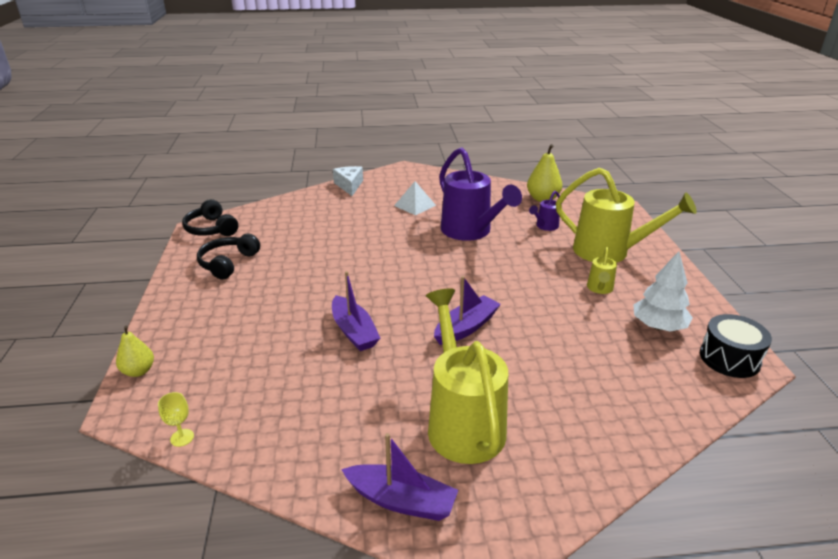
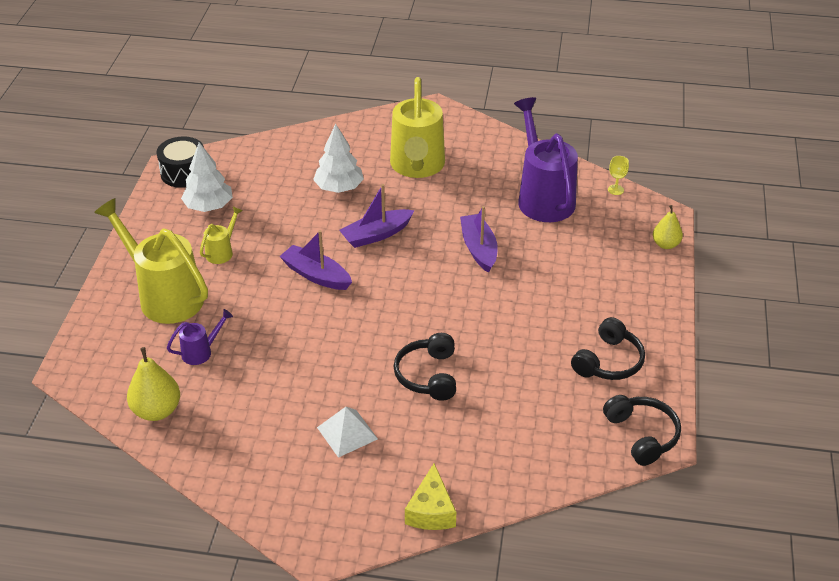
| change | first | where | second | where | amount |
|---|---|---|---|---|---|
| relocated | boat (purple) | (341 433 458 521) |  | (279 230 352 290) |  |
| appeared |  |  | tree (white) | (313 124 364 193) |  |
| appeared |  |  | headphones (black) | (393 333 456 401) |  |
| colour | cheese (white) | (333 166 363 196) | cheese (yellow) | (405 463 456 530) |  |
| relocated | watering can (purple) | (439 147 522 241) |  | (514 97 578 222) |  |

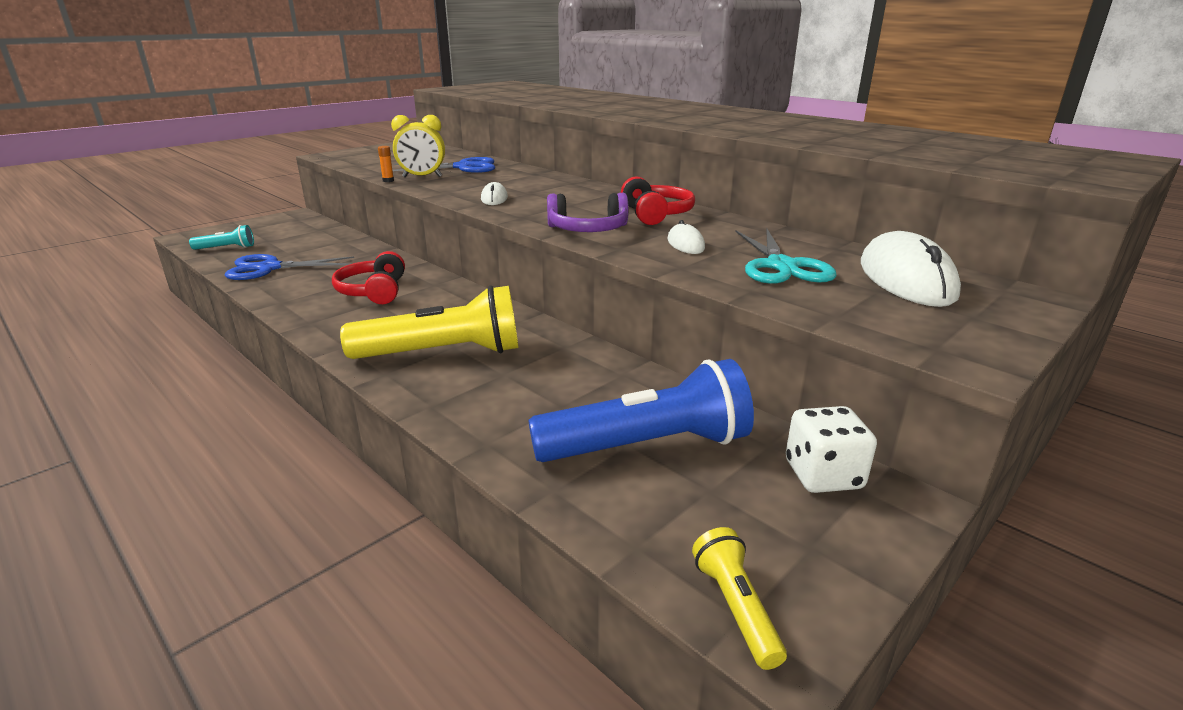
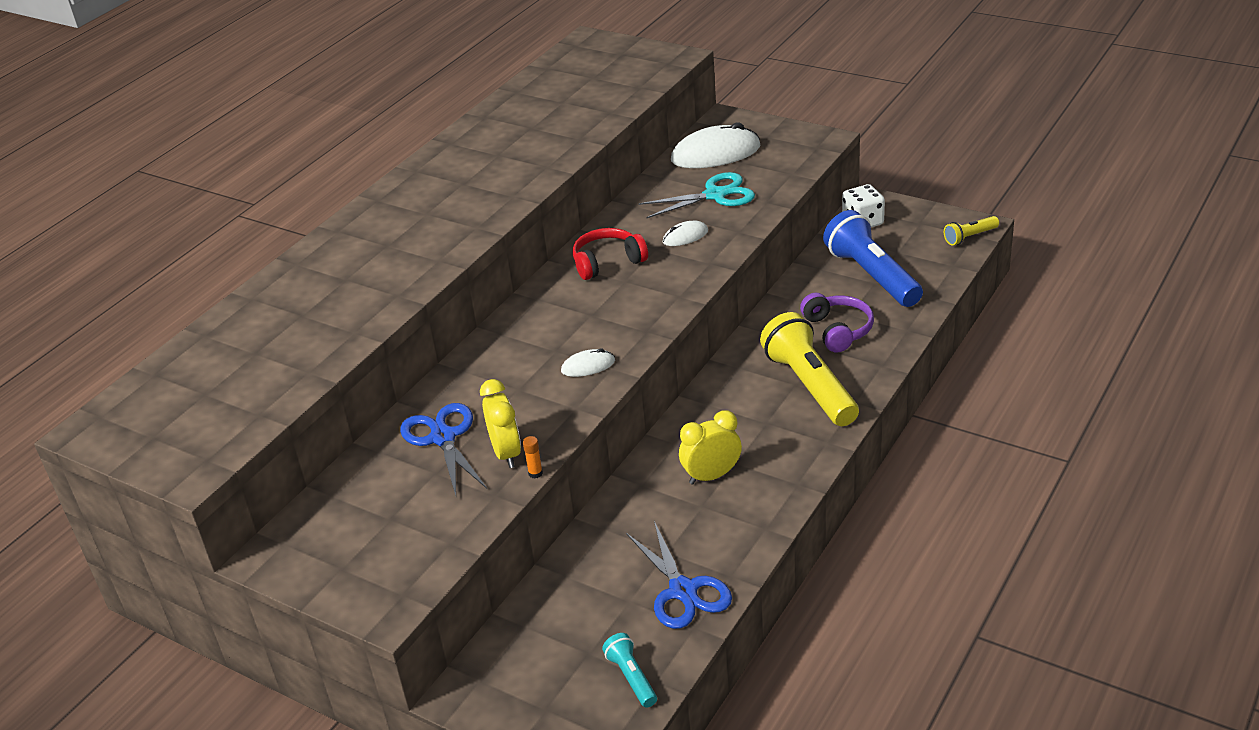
| change | first | where | second | where | amount |
|---|---|---|---|---|---|
| exchanged | headphones (red) | (332 251 405 304) | clock (yellow) | (679 410 742 485) |  |
| relocated | headphones (purple) | (547 193 629 232) |  | (800 293 874 353) |  |

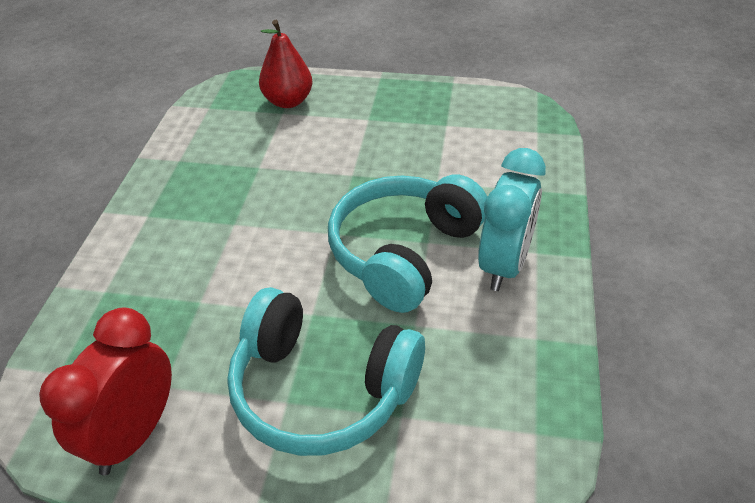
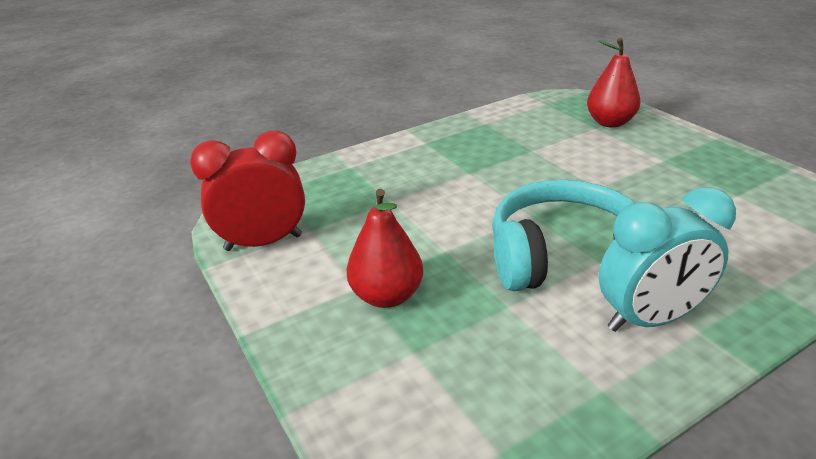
| change | first | where | second | where | amount |
|---|---|---|---|---|---|
| exchanged | headphones (turquoise) | (227 287 425 456) | pear (red) | (346 189 423 308) |  |

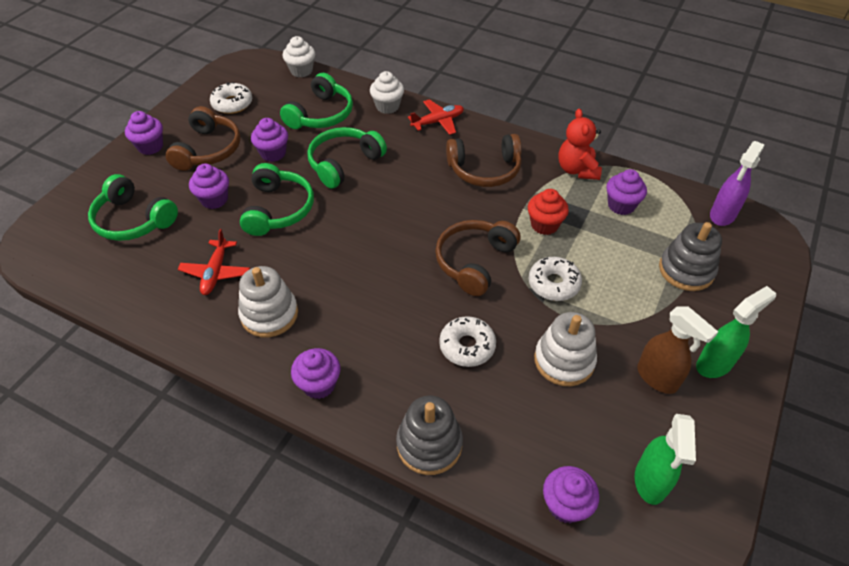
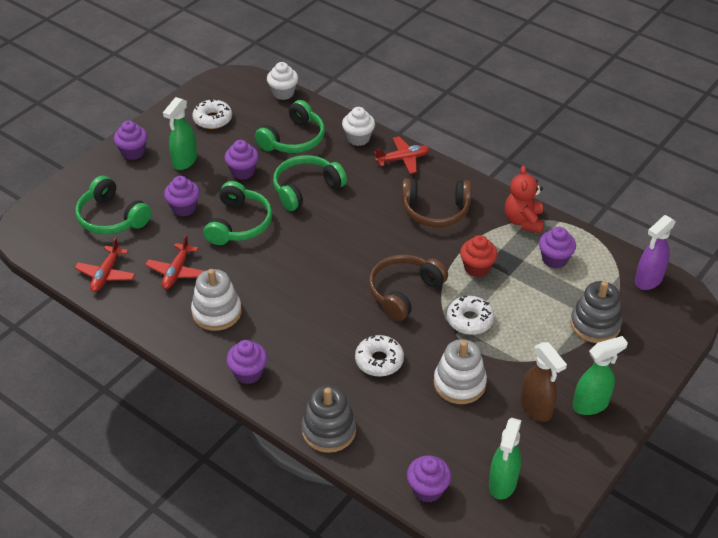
| change | first | where | second | where | amount |
|---|---|---|---|---|---|
| appeared |  |  | plane (red) | (74 237 135 292) |  |
| exchanged | headphones (brown) | (166 106 240 171) | spray bottle (green) | (163 97 197 170) |  |

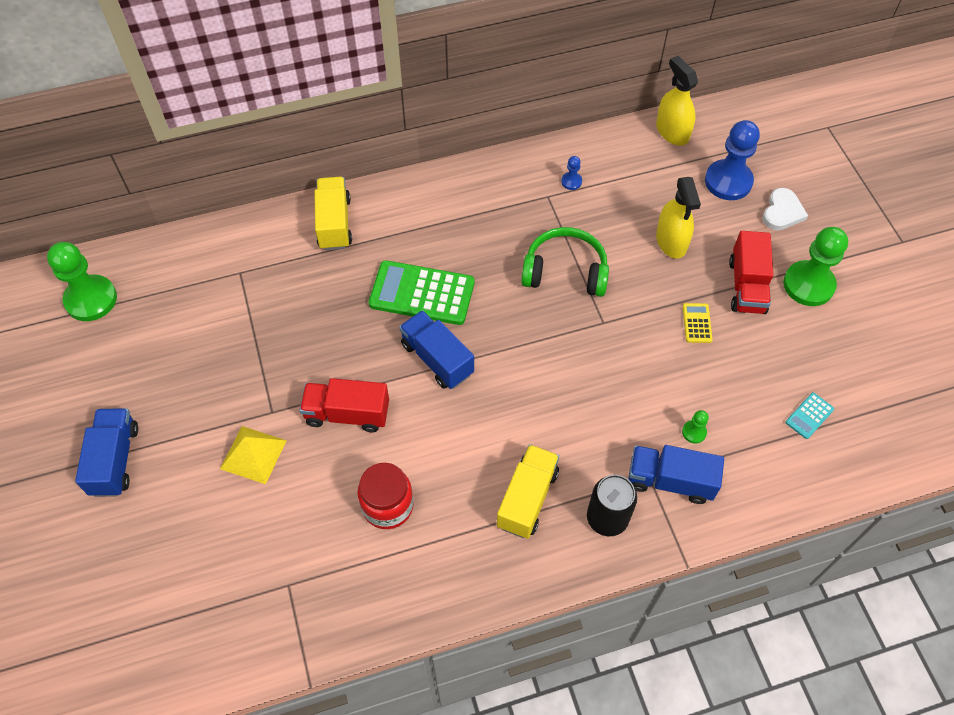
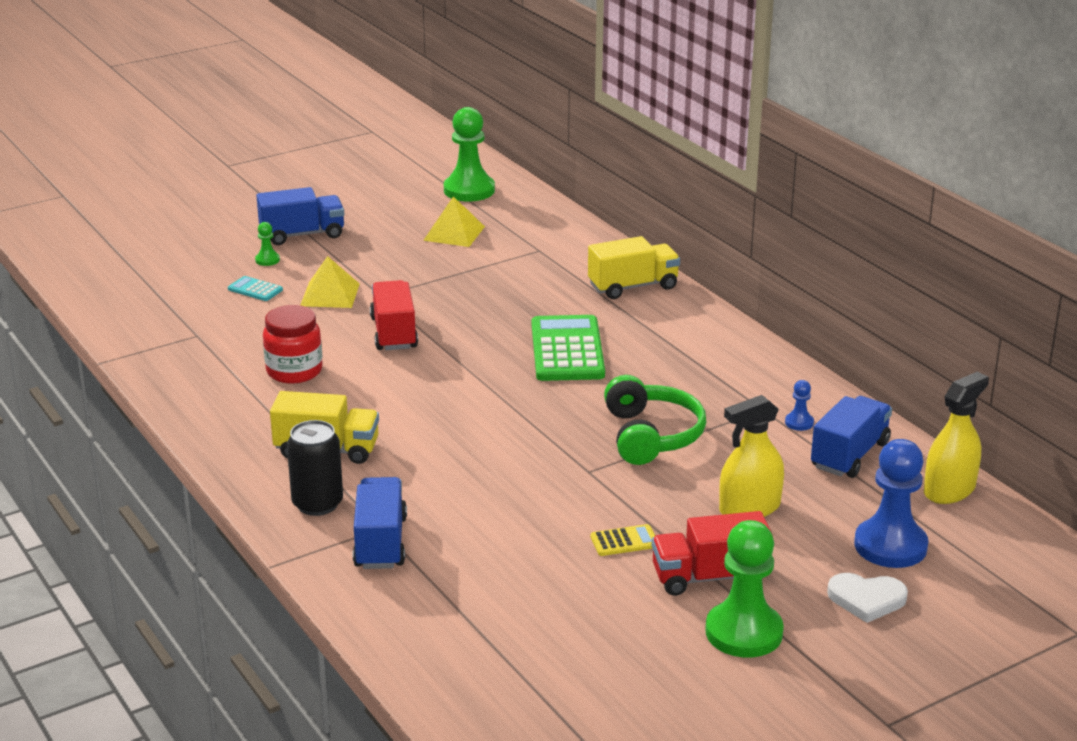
| change | first | where | second | where | amount |
|---|---|---|---|---|---|
| relocated | calculator (turquoise) | (786 393 834 439) |  | (228 276 283 301) |  |
| relocated | pawn (green) | (682 410 709 444) |  | (255 222 280 266) |  |
| appeared |  |  | pyramid (yellow) | (423 196 485 247) |  |
| relocated | truck (blue) | (399 310 474 389) |  | (811 396 892 478) |  |

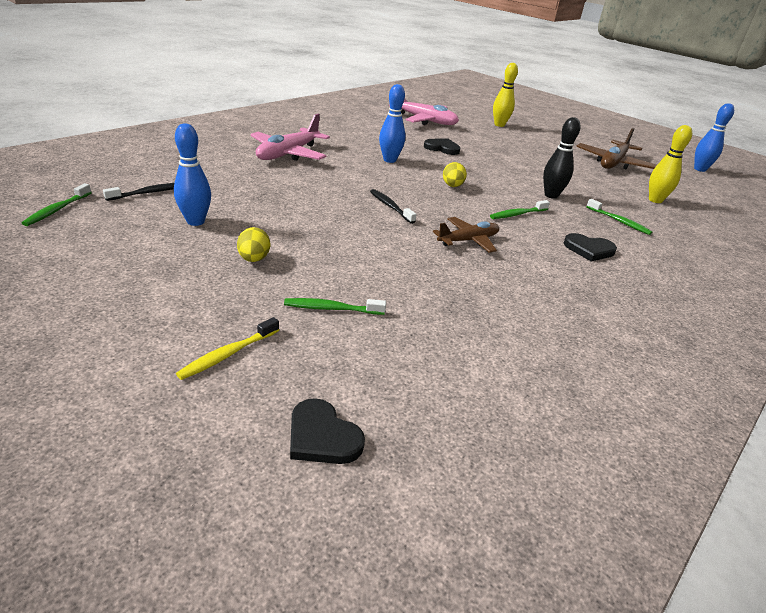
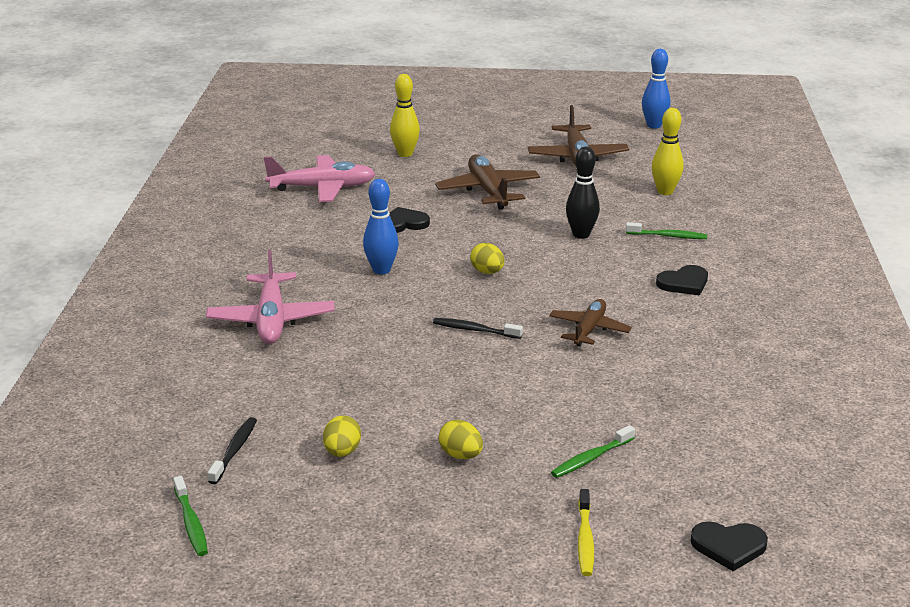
| change | first | where | second | where | amount |
|---|---|---|---|---|---|
| exchanged | bowling pin (blue) | (174 123 211 226) | egg (yellow) | (323 416 361 457) |  |
| appeared |  |  | plane (brown) | (435 154 540 210) |  |
| missing | toothbrush (green) | (490 200 550 219) |  |  |  |

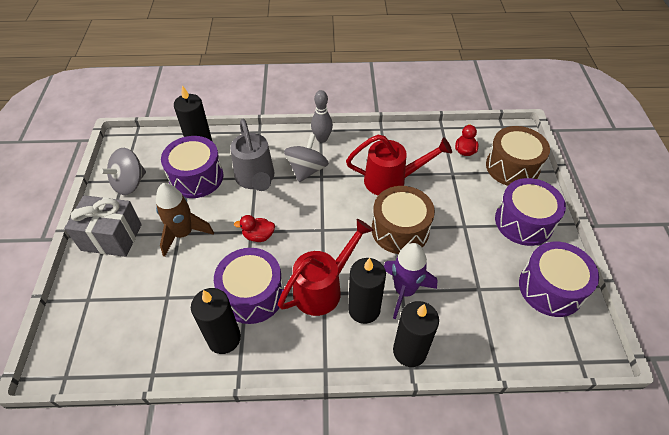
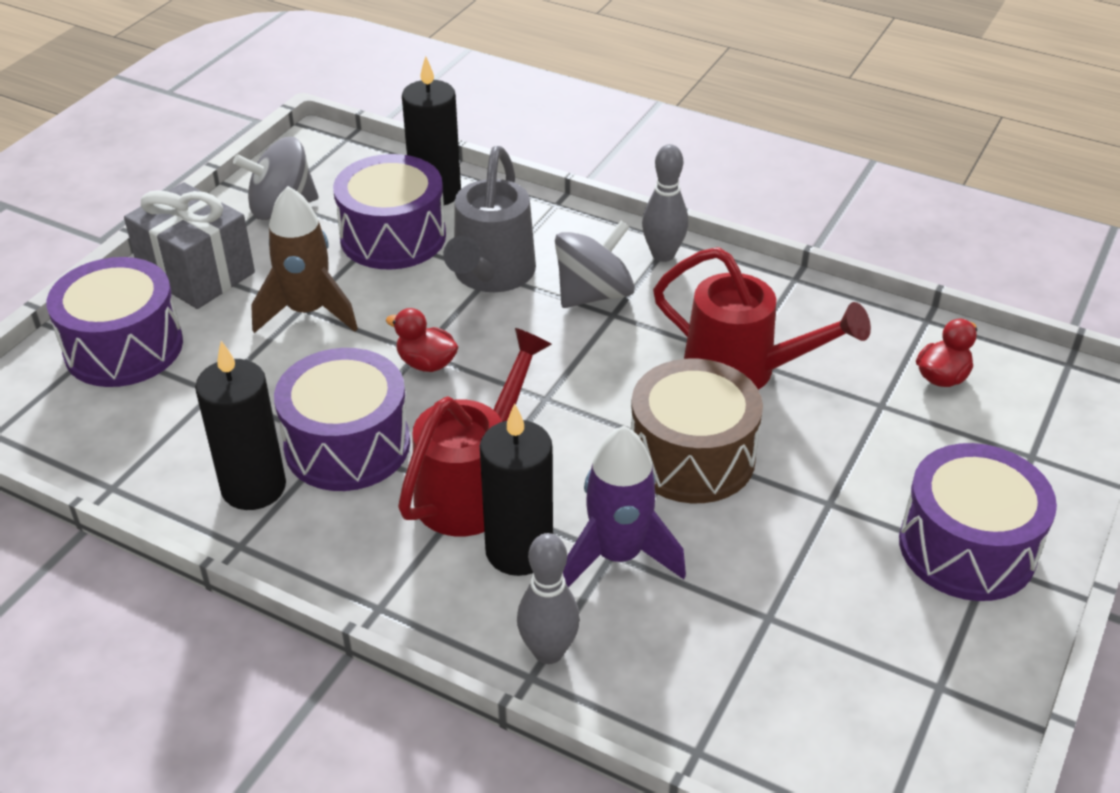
| change | first | where | second | where | amount |
|---|---|---|---|---|---|
| relocated | drum (purple) | (519 242 599 317) |  | (46 257 183 387) |  |
| spun | watering can (red) | (278 219 373 316) |  | (398 328 552 536) | 45 degrees counterclockwise |
| exchanged | candle (black) | (393 301 439 367) | bowling pin (grey) | (517 533 580 664) |  |
| missing | drum (brown) | (486 126 550 186) |  |  |  |

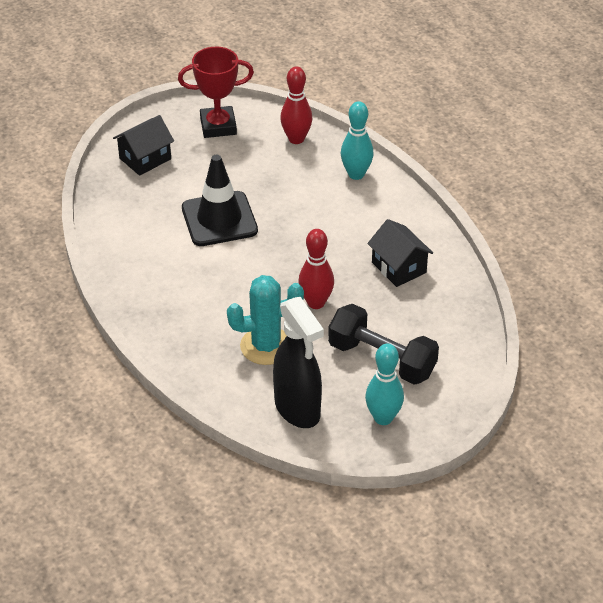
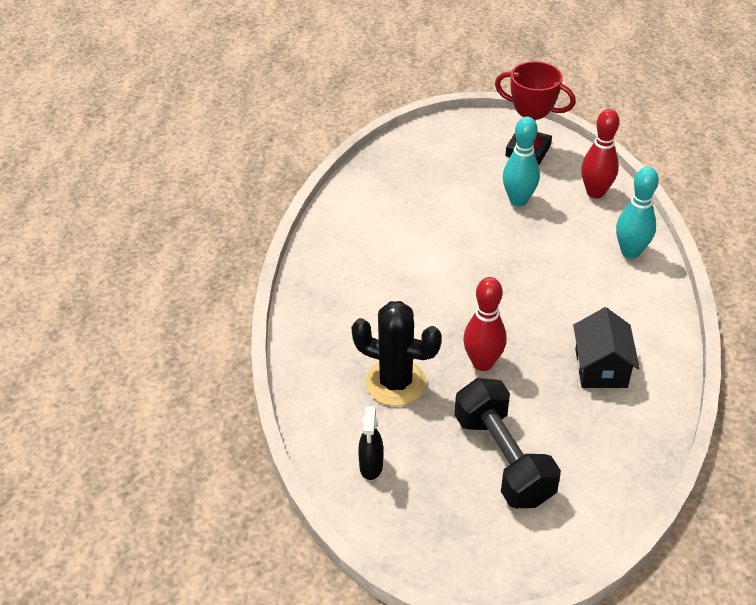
| change | first | where | second | where | amount |
|---|---|---|---|---|---|
| colour | cactus (turquoise) | (227 275 304 365) | cactus (black) | (351 301 442 406) |  |
| size | spray bottle (black) | (273 297 324 428) |  | (358 406 383 480) | x0.49 |
| relocated | bowling pin (turquoise) | (365 343 404 425) |  | (503 117 540 206) |  |
| missing | house (black) | (113 115 174 176) |  |  |  |
| missing | traffic cone (black) | (182 155 258 246) |  |  |  |

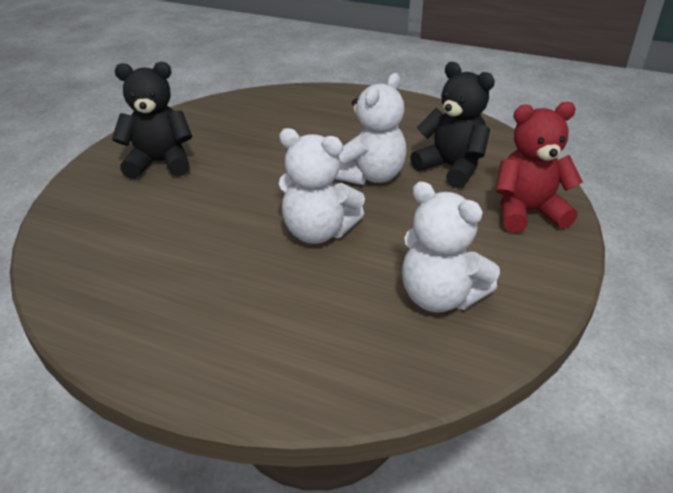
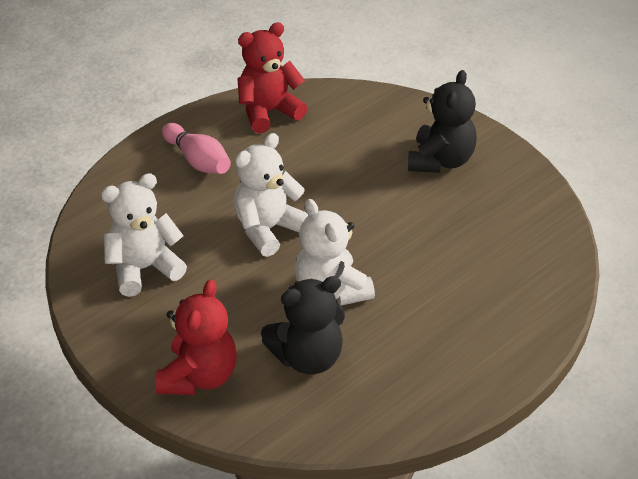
| change | first | where | second | where | amount |
|---|---|---|---|---|---|
| appeared |  |  | bowling pin (pink) | (162 123 231 174) |  |
| appeared |  |  | teddy bear (red) | (237 22 308 133) |  |

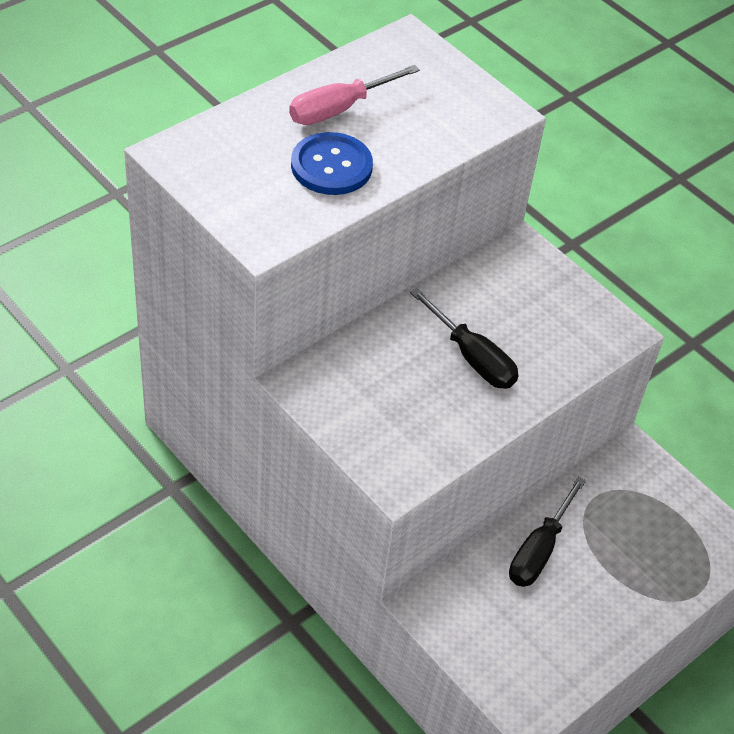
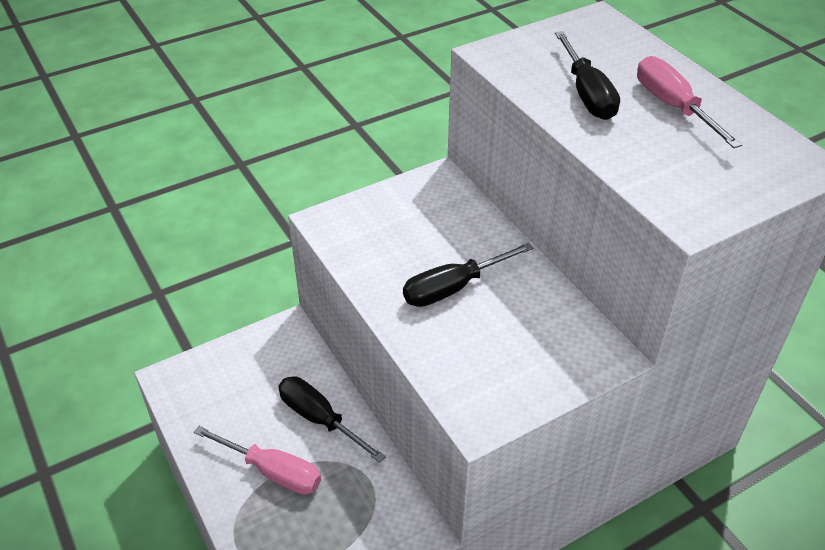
| change | first | where | second | where | amount |
|---|---|---|---|---|---|
| appeared |  |  | screwdriver (pink) | (194 426 321 494) |  |
| exchanged | button (blue) | (291 132 373 195) | screwdriver (black) | (555 31 620 120) |  |

